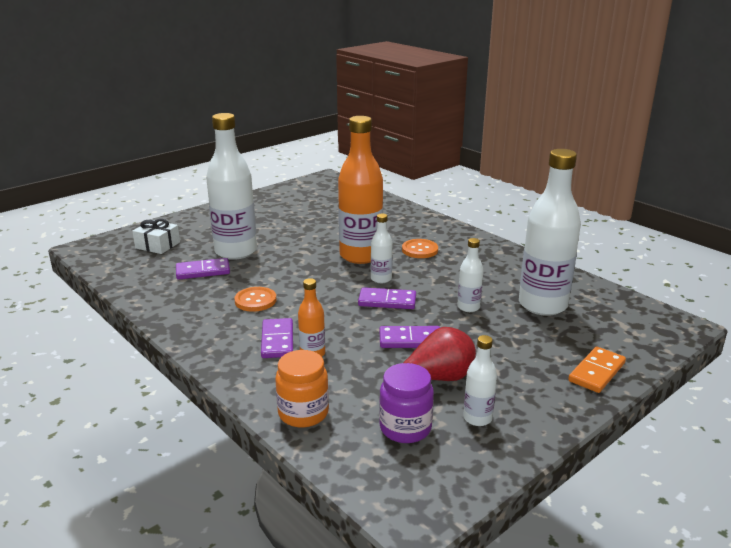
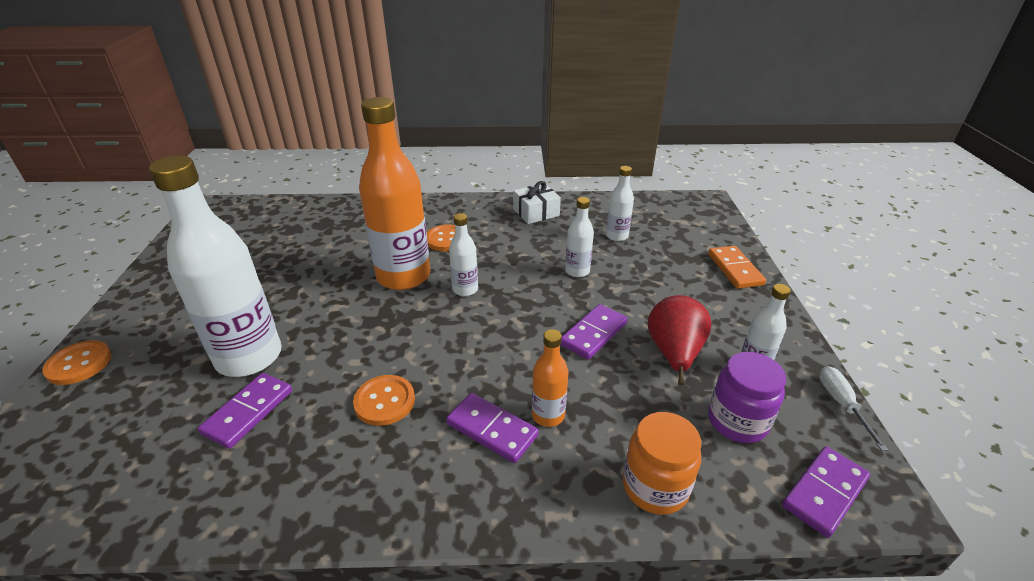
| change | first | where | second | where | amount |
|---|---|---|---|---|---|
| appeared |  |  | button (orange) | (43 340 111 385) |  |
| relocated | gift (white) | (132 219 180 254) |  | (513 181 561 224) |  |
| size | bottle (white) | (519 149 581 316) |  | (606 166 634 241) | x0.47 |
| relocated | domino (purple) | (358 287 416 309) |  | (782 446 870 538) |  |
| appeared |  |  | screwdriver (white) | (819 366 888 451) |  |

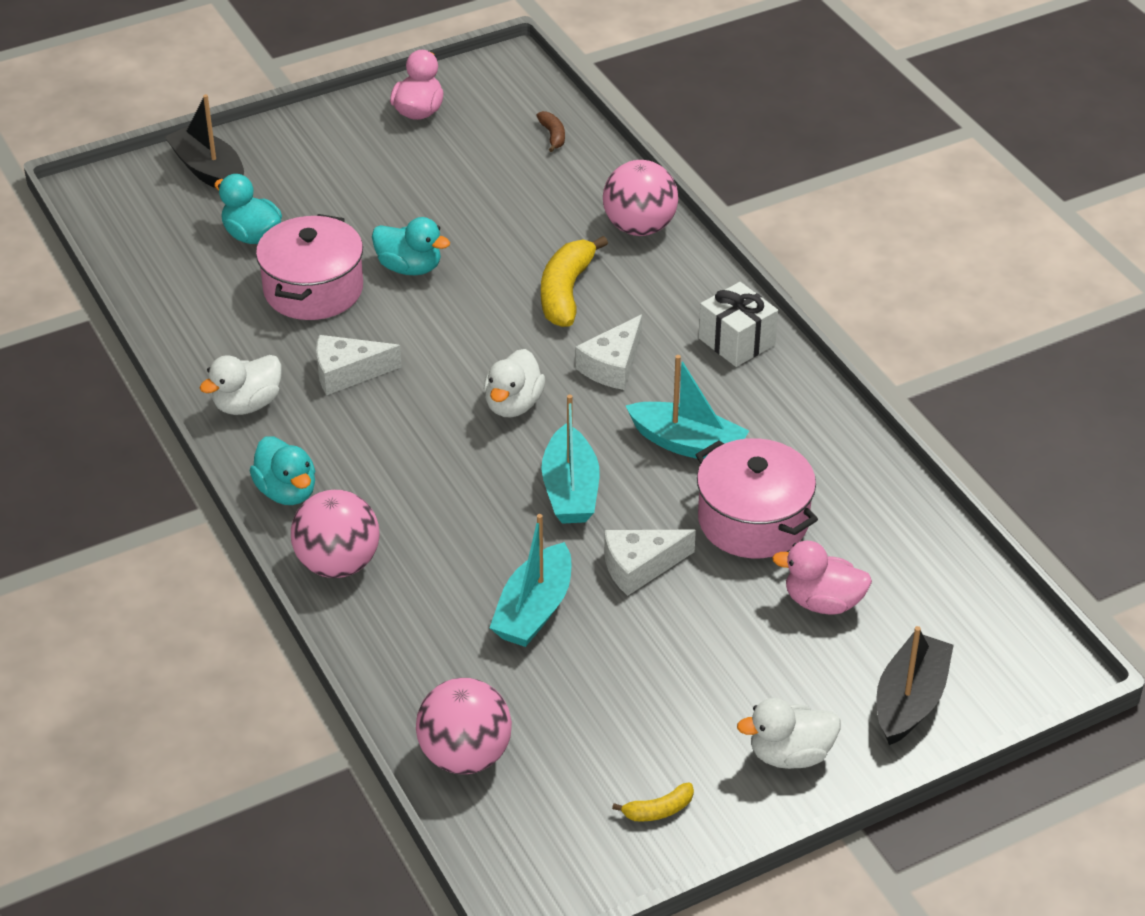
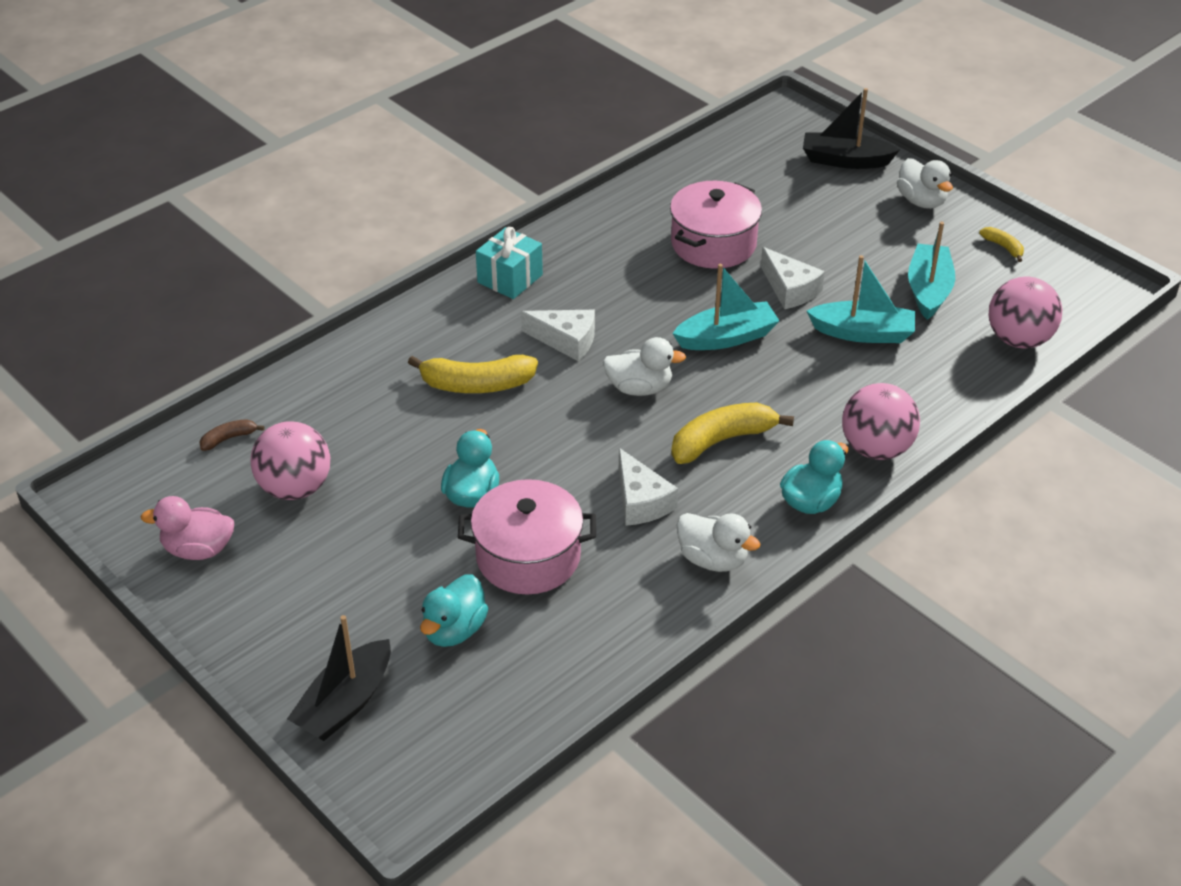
| change | first | where | second | where | amount |
|---|---|---|---|---|---|
| relocated | ball (pink) | (603 160 678 236) |  | (251 421 330 500) |  |
| colour | gift (white) | (699 282 778 367) | gift (turquoise) | (476 227 543 299) |  |
| appeared |  |  | banana (yellow) | (671 403 794 464) |  |
| relocated | boat (turquoise) | (626 355 749 459) |  | (908 222 955 320) |  |
| missing | duck (pink) | (772 541 872 615) |  |  |  |

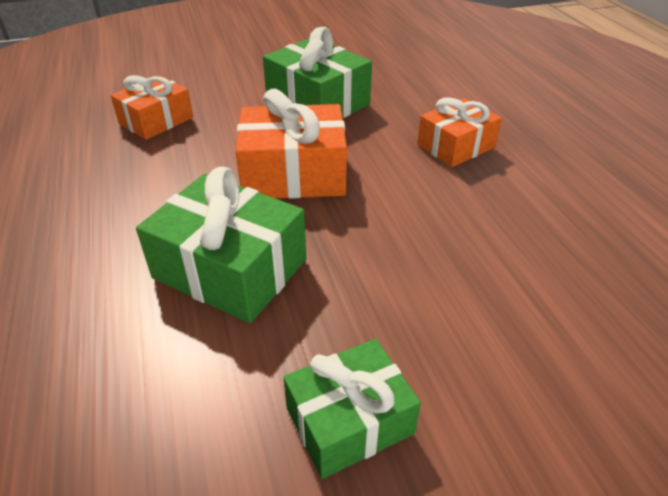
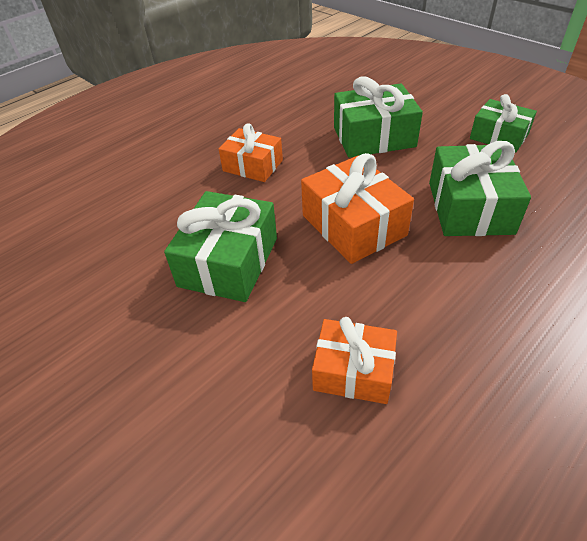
| change | first | where | second | where | amount |
|---|---|---|---|---|---|
| appeared |  |  | gift (green) | (334 76 423 158) |  |

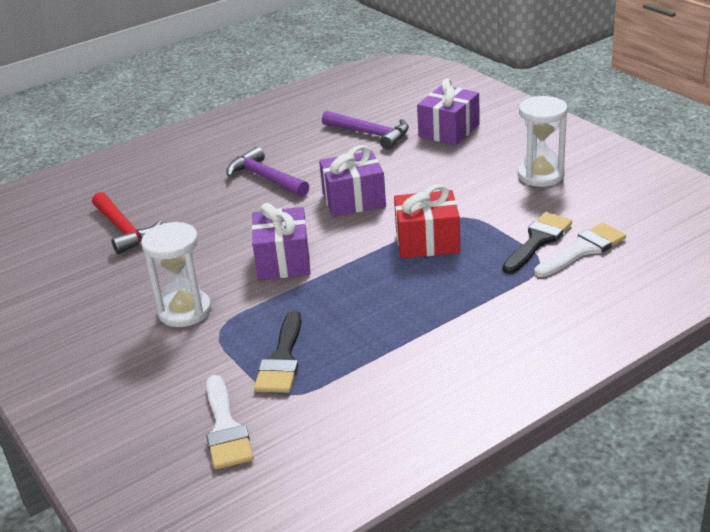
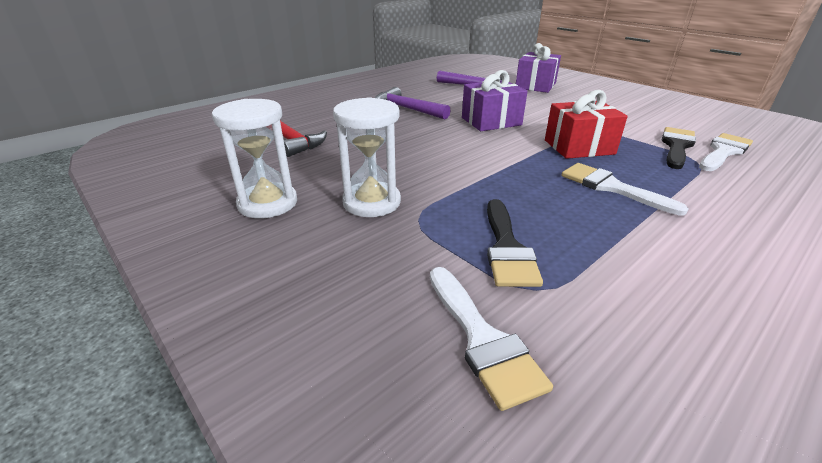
| change | first | where | second | where | amount |
|---|---|---|---|---|---|
| relocated | hourglass (white) | (518 96 568 187) |  | (212 99 297 218) |  |
| appeared |  |  | brush (white) | (561 163 688 216) |  |
| missing | gift (purple) | (252 203 310 280) |  |  |  |

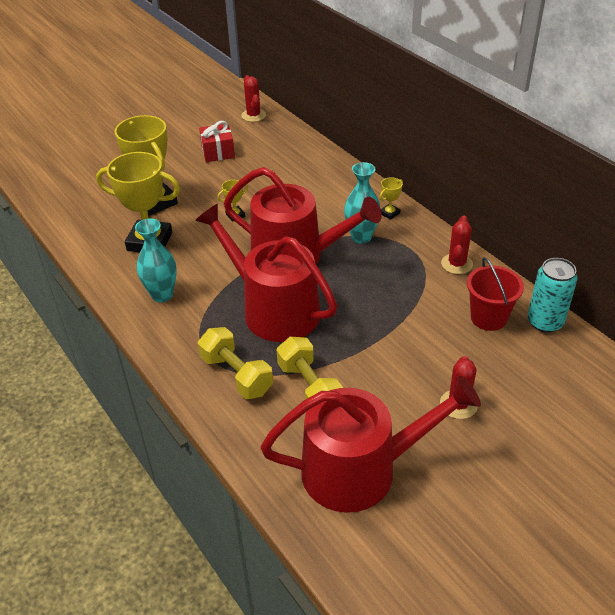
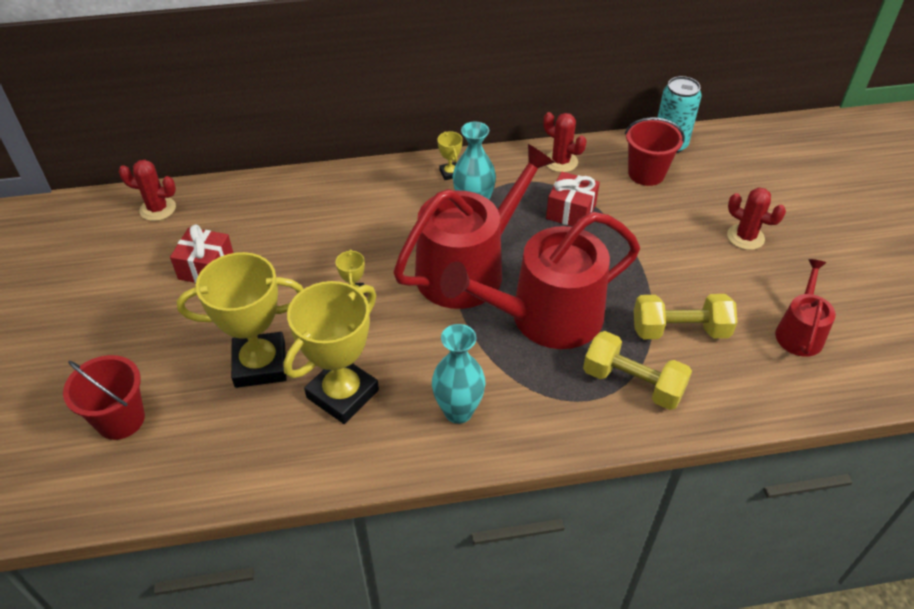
| change | first | where | second | where | amount |
|---|---|---|---|---|---|
| appeared |  |  | bucket (red) | (63 355 145 440) |  |
| appeared |  |  | gift (red) | (546 172 600 229) |  |
| spun | dumbbell (yellow) | (198 327 273 399) |  | (583 331 692 410) | 45 degrees clockwise |
| size | watering can (red) | (261 376 481 513) |  | (775 259 836 357) | x0.51 |

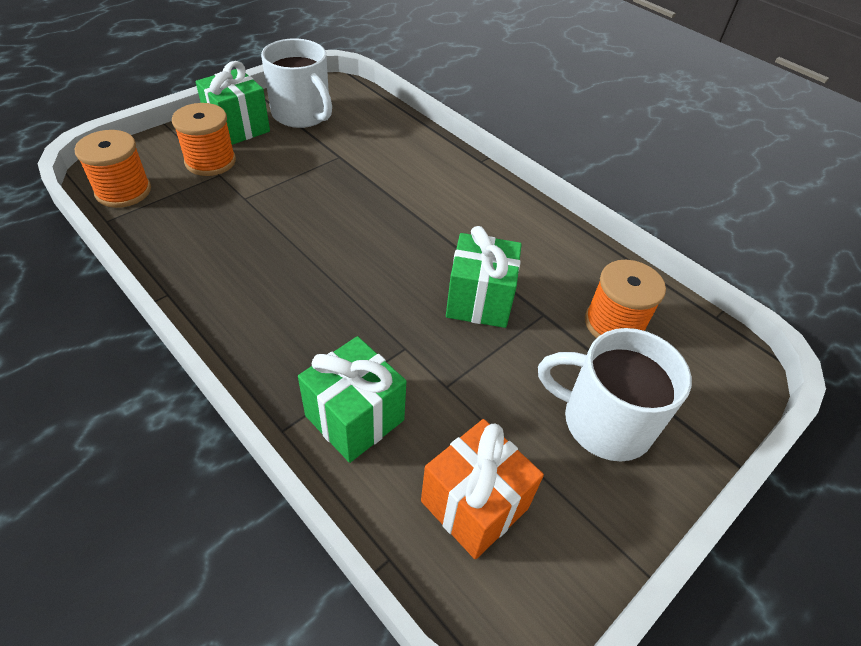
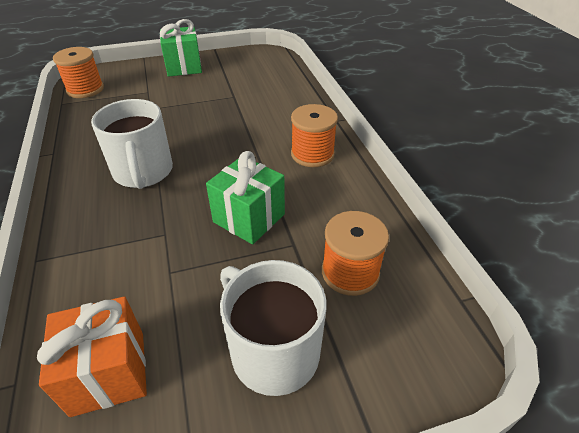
| change | first | where | second | where | amount |
|---|---|---|---|---|---|
| relocated | mug (white) | (261 38 332 128) |  | (91 99 173 189) |  |
| relocated | spool (orange) | (172 103 236 176) |  | (291 104 338 167) |  |
| missing | gift (green) | (298 336 406 463) |  |  |  |

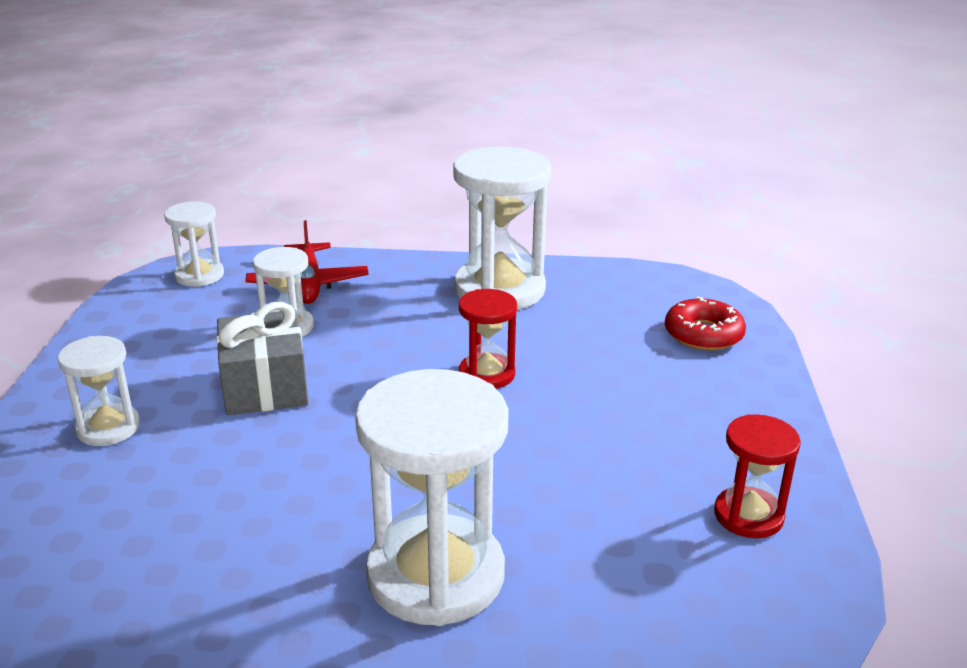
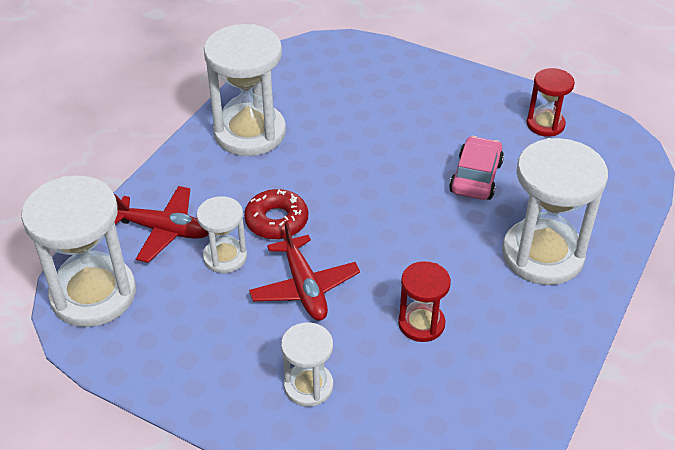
| change | first | where | second | where | amount |
|---|---|---|---|---|---|
| size | hourglass (white) | (164 201 224 287) |  | (21 175 136 327) | x1.86 |
| relocated | donut (red) | (665 296 746 351) |  | (244 189 308 239) |  |
| exchanged | gift (grey) | (216 302 309 415) | plane (red) | (249 221 360 321) |  |
| relocated | hourglass (red) | (459 289 517 389) |  | (398 261 451 342) |  |
| appeared |  |  | car (pink) | (449 136 504 200) |  |

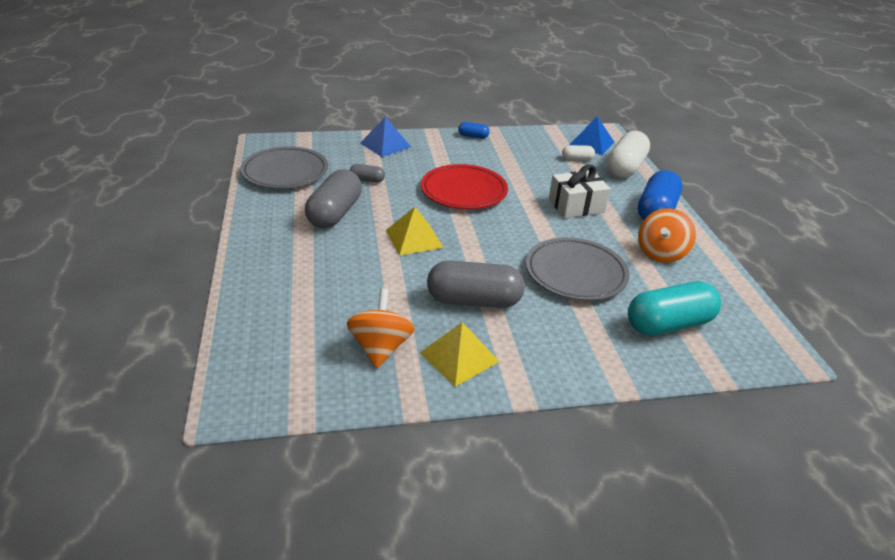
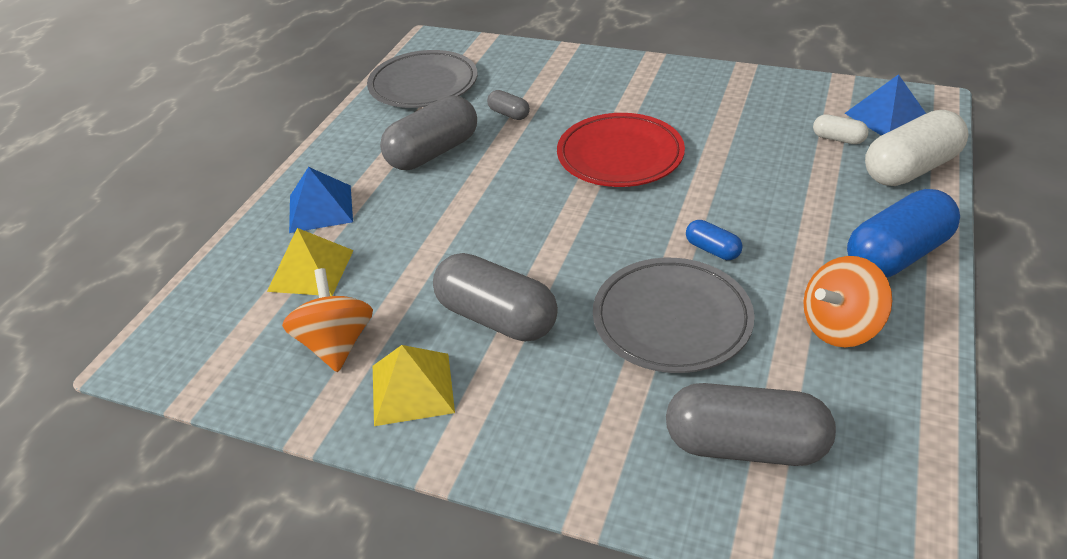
| change | first | where | second | where | amount |
|---|---|---|---|---|---|
| relocated | pyramid (yellow) | (386 207 444 256) |  | (267 228 354 296) |  |
| spun | spinning top (orange) | (347 288 415 368) |  | (282 268 373 372) | 45 degrees counterclockwise |
| relocated | pyramid (blue) | (360 117 411 157) |  | (289 167 353 233) |  |
| colour | capsule (turquoise) | (628 281 721 336) | capsule (grey) | (666 383 836 466) |  |
| relocated | capsule (blue) | (458 122 490 138) |  | (686 220 743 260) |  |
| missing | gift (white) | (549 164 611 218) |  |  |  |

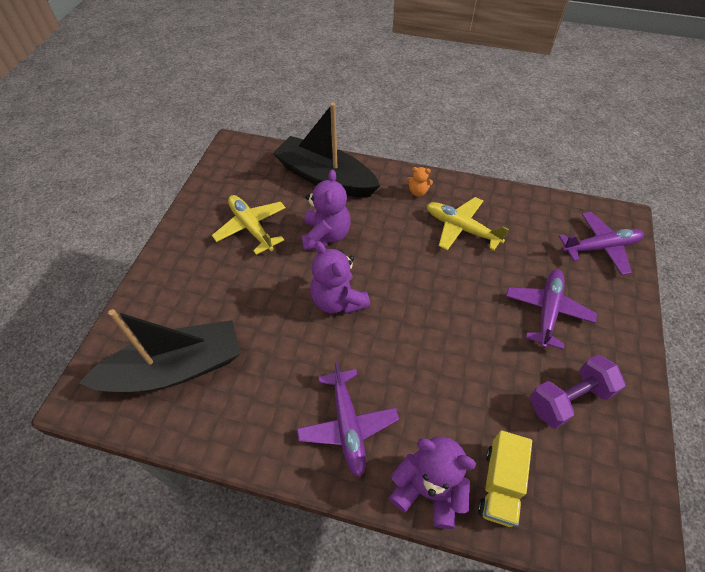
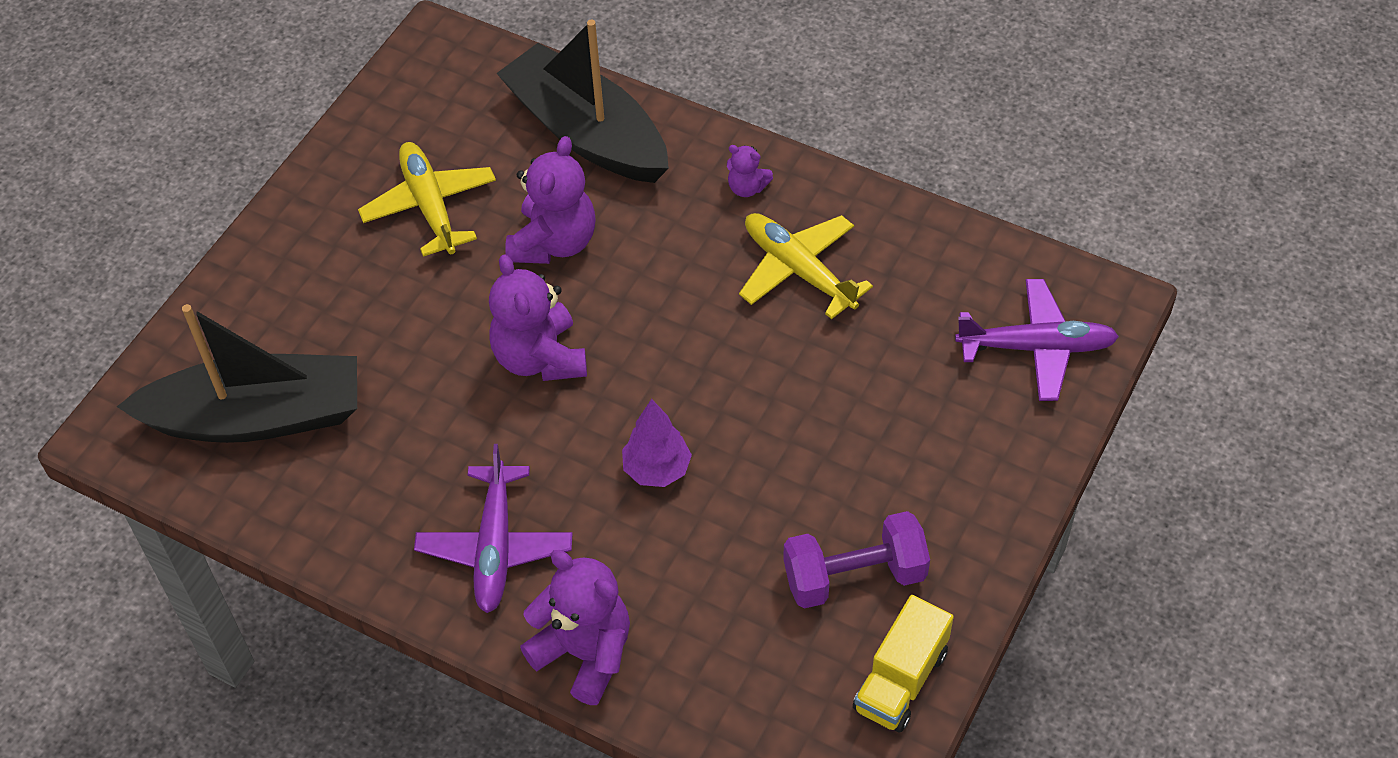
| change | first | where | second | where | amount |
|---|---|---|---|---|---|
| appeared |  |  | tree (purple) | (622 399 692 487) |  |
| colour | teddy bear (orange) | (407 167 433 197) | teddy bear (purple) | (727 145 773 197) |  |
| relocated | truck (yellow) | (478 431 532 527) |  | (853 595 954 733) |  |
| missing | plane (purple) | (506 269 597 350) |  |  |  |

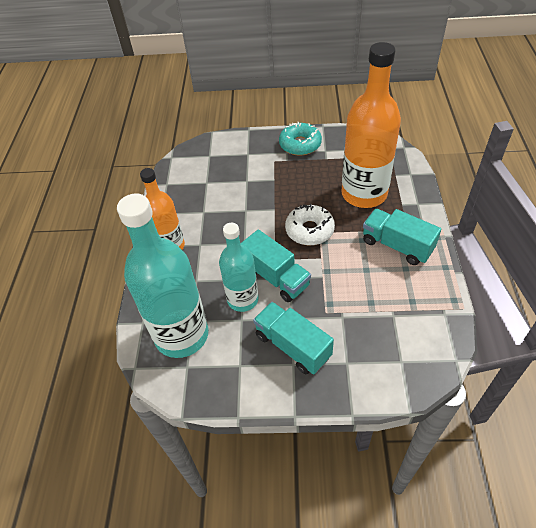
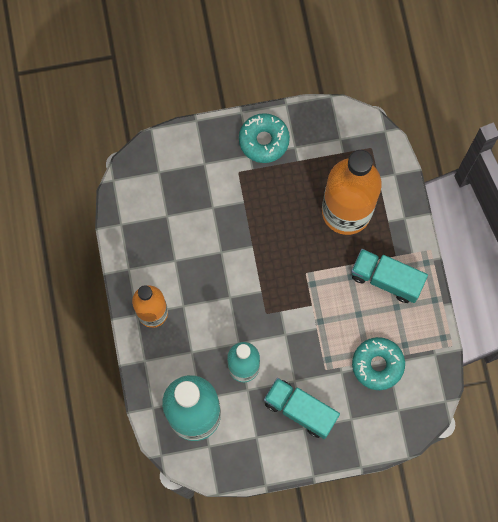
| change | first | where | second | where | amount |
|---|---|---|---|---|---|
| appeared |  |  | donut (turquoise) | (352 337 405 390) |  |
| missing | truck (turquoise) | (240 230 311 302) |  |  |  |
| missing | donut (white) | (285 204 335 245) |  |  |  |

